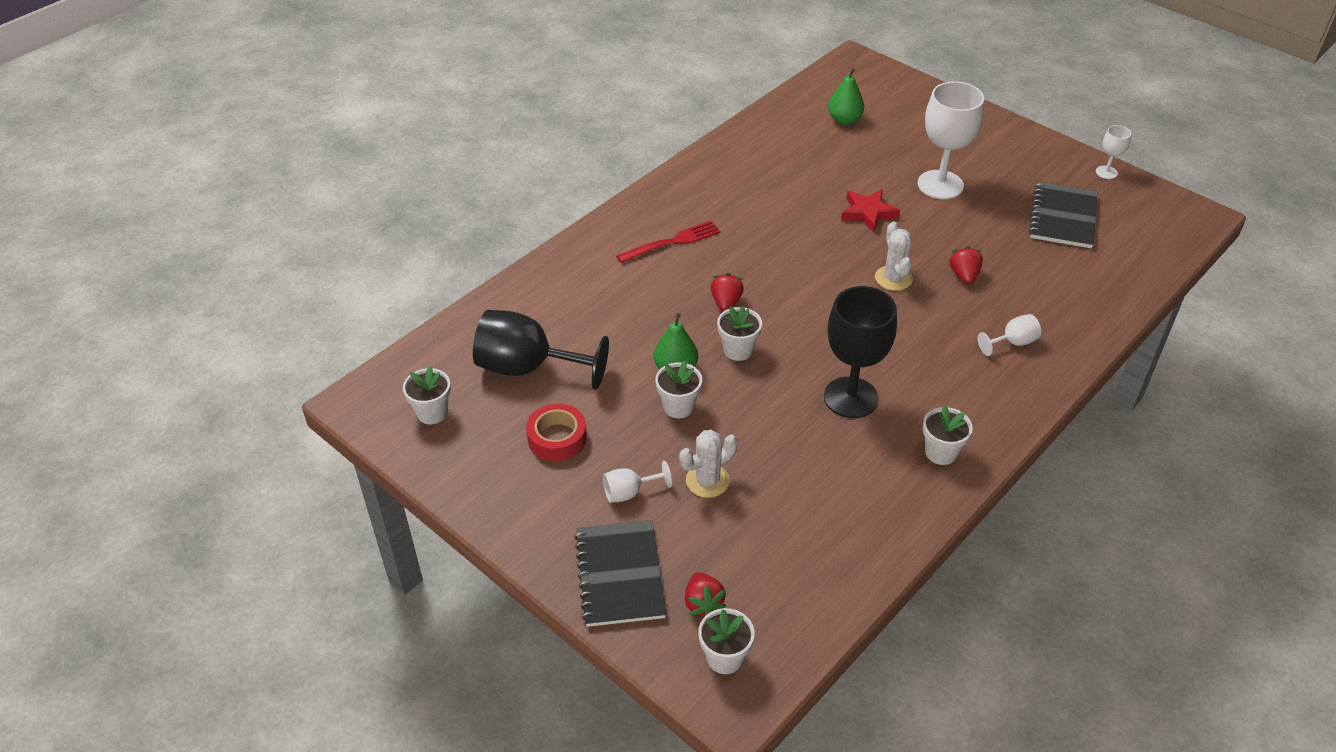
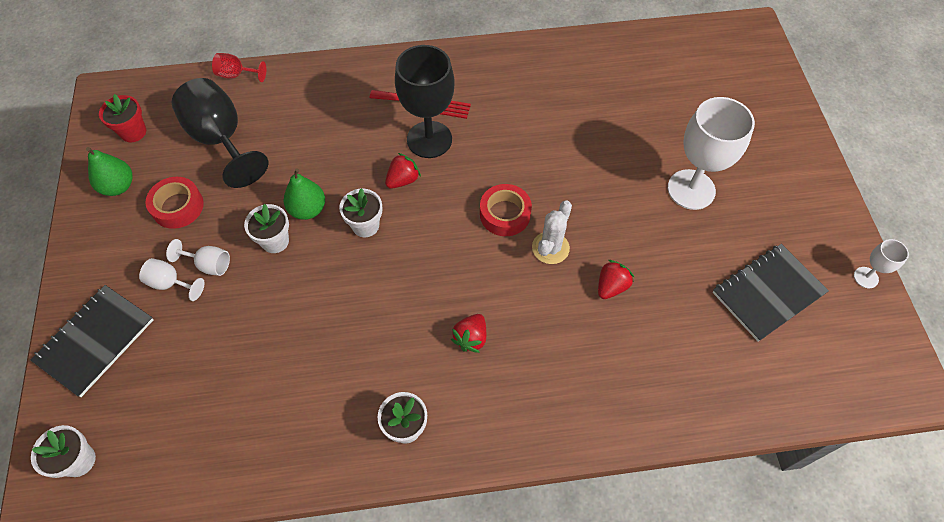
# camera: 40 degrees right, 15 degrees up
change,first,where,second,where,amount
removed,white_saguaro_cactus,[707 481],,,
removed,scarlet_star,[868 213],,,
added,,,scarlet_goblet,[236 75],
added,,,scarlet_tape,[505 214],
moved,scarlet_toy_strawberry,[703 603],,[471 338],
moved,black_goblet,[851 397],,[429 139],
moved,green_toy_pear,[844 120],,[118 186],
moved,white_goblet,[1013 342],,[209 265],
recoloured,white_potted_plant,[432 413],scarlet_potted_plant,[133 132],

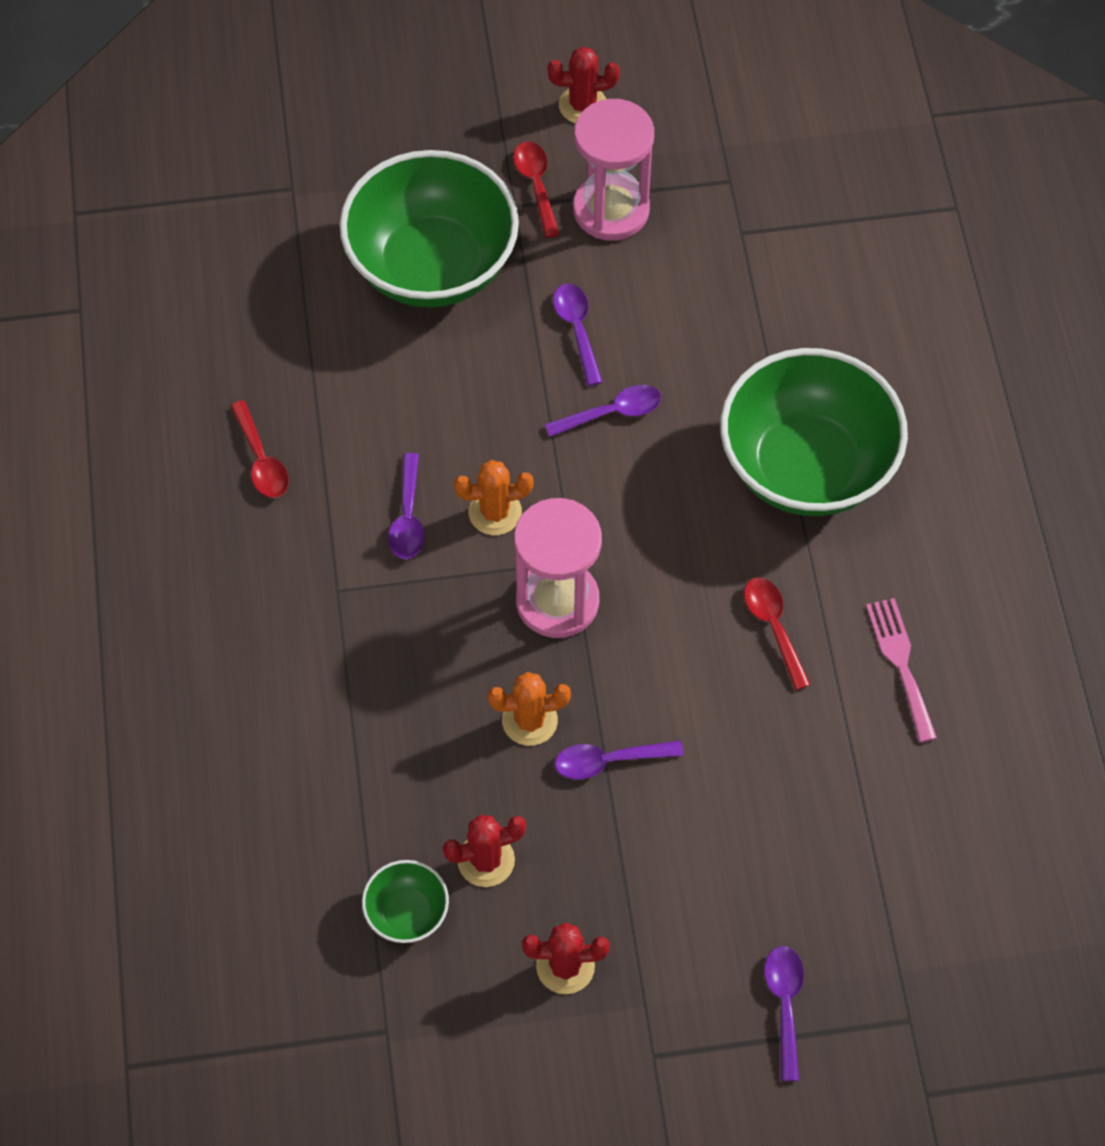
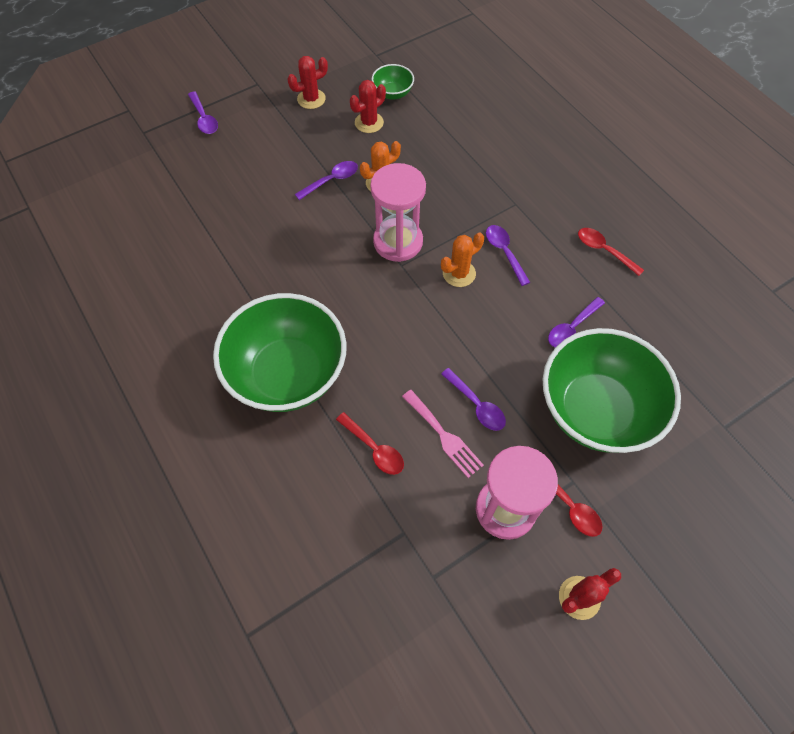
# camera: 155 degrees right, 0 degrees up
change,first,where,second,where,amount
moved,purple_spoon,[612 413],,[571 328],
moved,scarlet_spoon,[773 627],,[374 449],
moved,rose-pink_dinner_fork,[900 663],,[444 436],

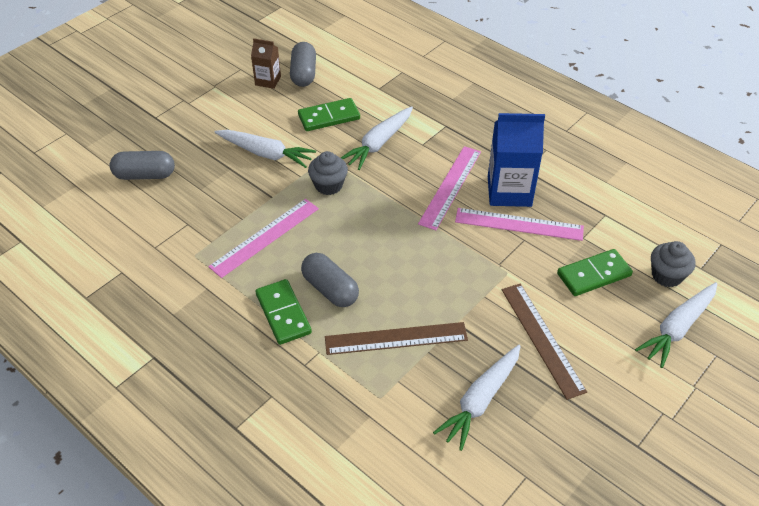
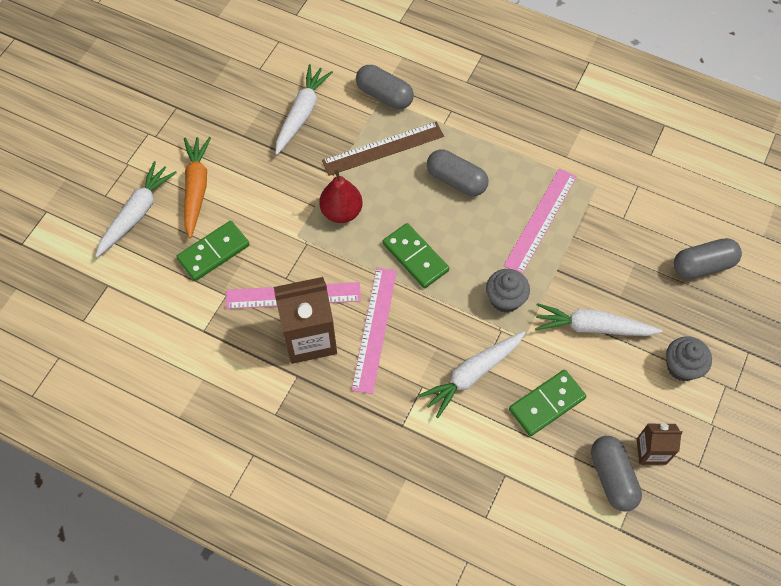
# camera: 165 degrees right, 15 degrees up
change,first,where,second,where,amount
removed,dark_brown_straightedge,[542 339],,,
added,,,orange_carrot,[196 189],
added,,,scarlet_toy_pear,[341 212],
added,,,grey_capsule,[384 95],
moved,green_domino_piece,[283 313],,[415 257],
moved,grey_muffin,[666 275],,[682 366],
recoloured,cobalt_juice_carton,[509 191],dark_brown_juice_carton,[309 338],
turned,white_carrot,[379 143],,[472 374],150 degrees counterclockwise

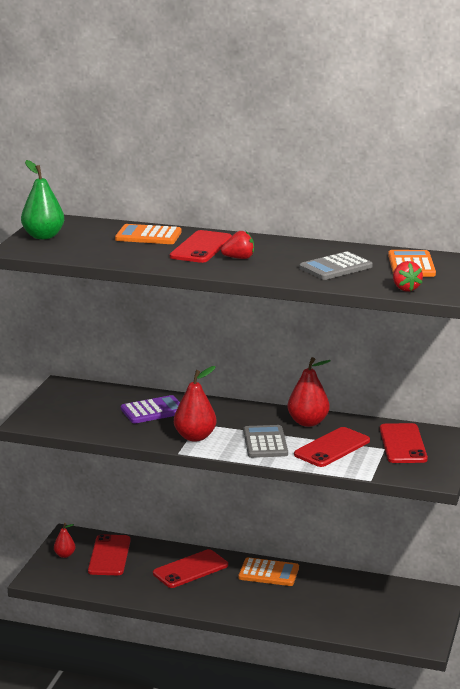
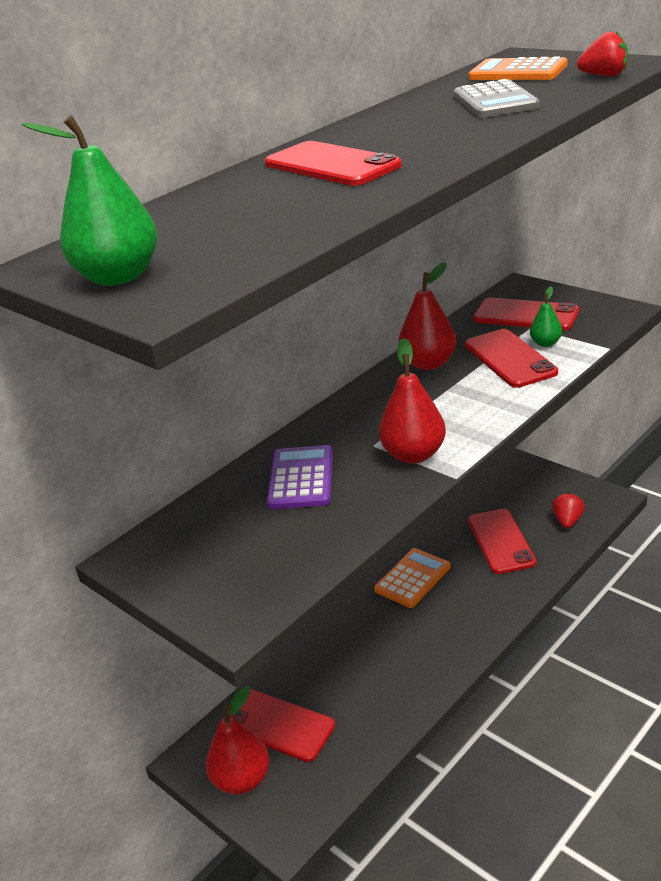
# camera: 60 degrees left, 10 degrees up
change,first,where,second,where,amount
removed,orange_calculator,[148 236],,,
removed,grey_calculator,[265 442],,,
added,,,green_toy_pear,[545 343],
moved,scarlet_mobile_phone,[190 569],,[500 541],
moved,scarlet_toy_strawberry,[239 258],,[567 521],
resized,scarlet_toy_pear,[65 555],,[242 779],x1.79

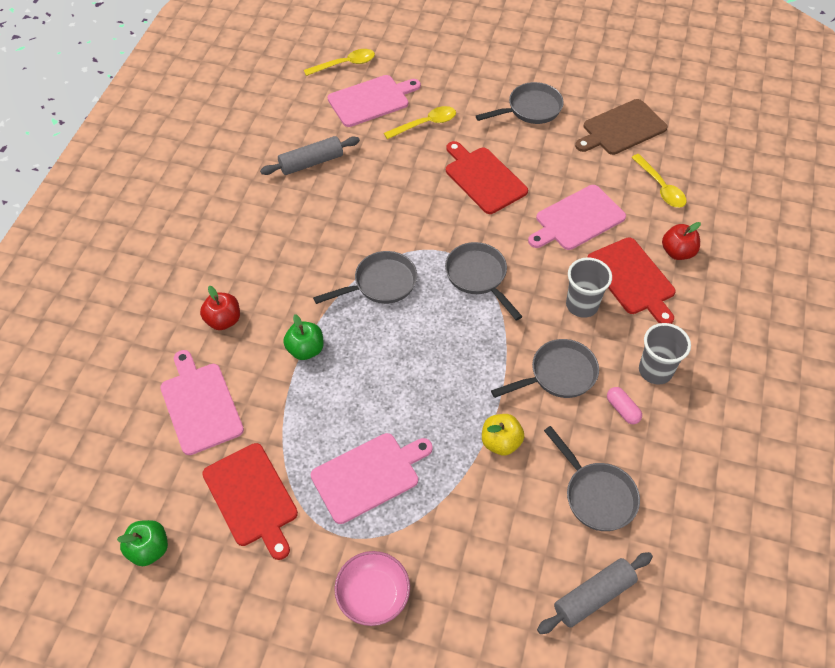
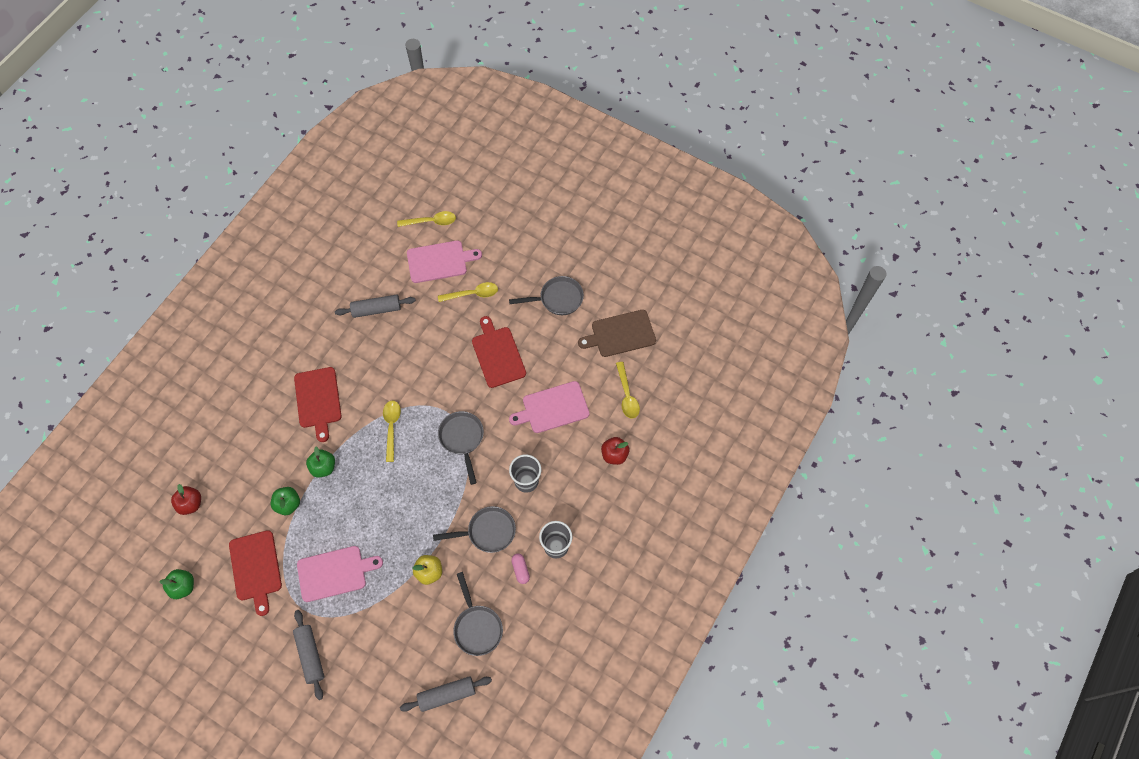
# camera: 15 degrees right, 10 degrees up
change,first,where,second,where,amount
removed,rose-pink_bread_board,[200 405],,,
added,,,green_toy_apple,[288 504],
moved,scarlet_toy_apple,[223 320],,[190 504],
moved,scarlet_bread_board,[632 279],,[318 400],
replaced,grey_pan,[380 284],golden_spoon,[391 427],
replaced,rose-pink_deep_dish,[373 595],grey_pastry_roller,[310 655],

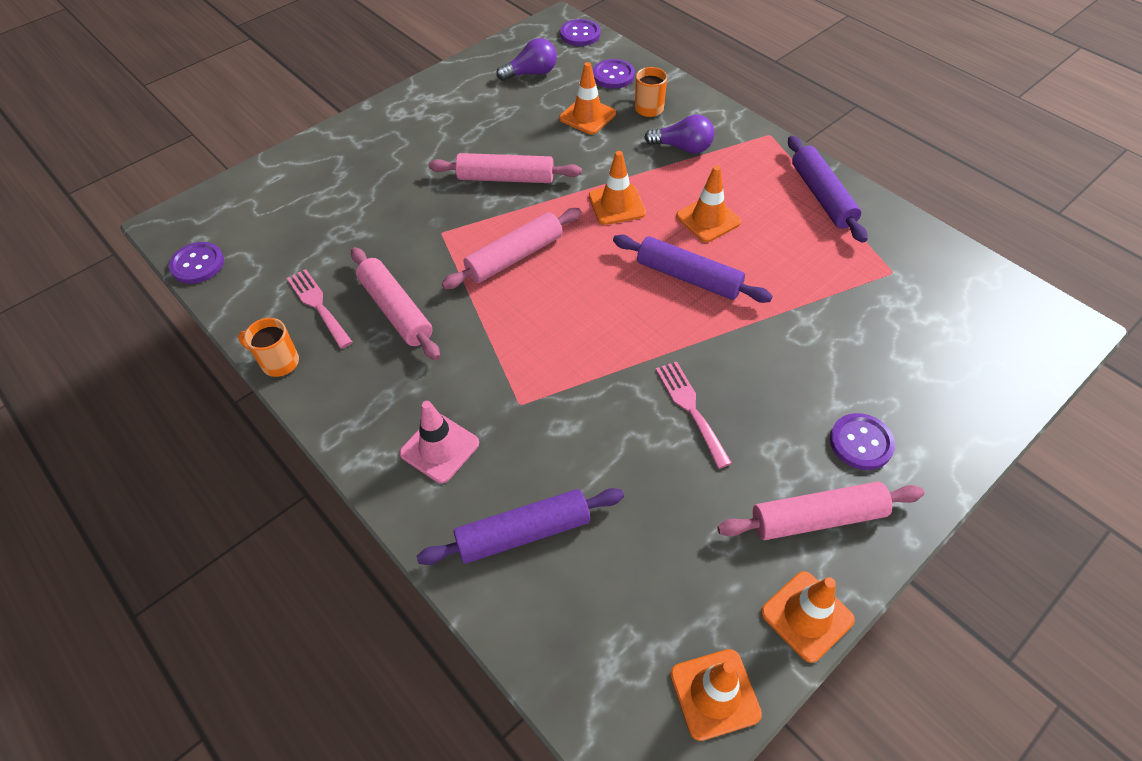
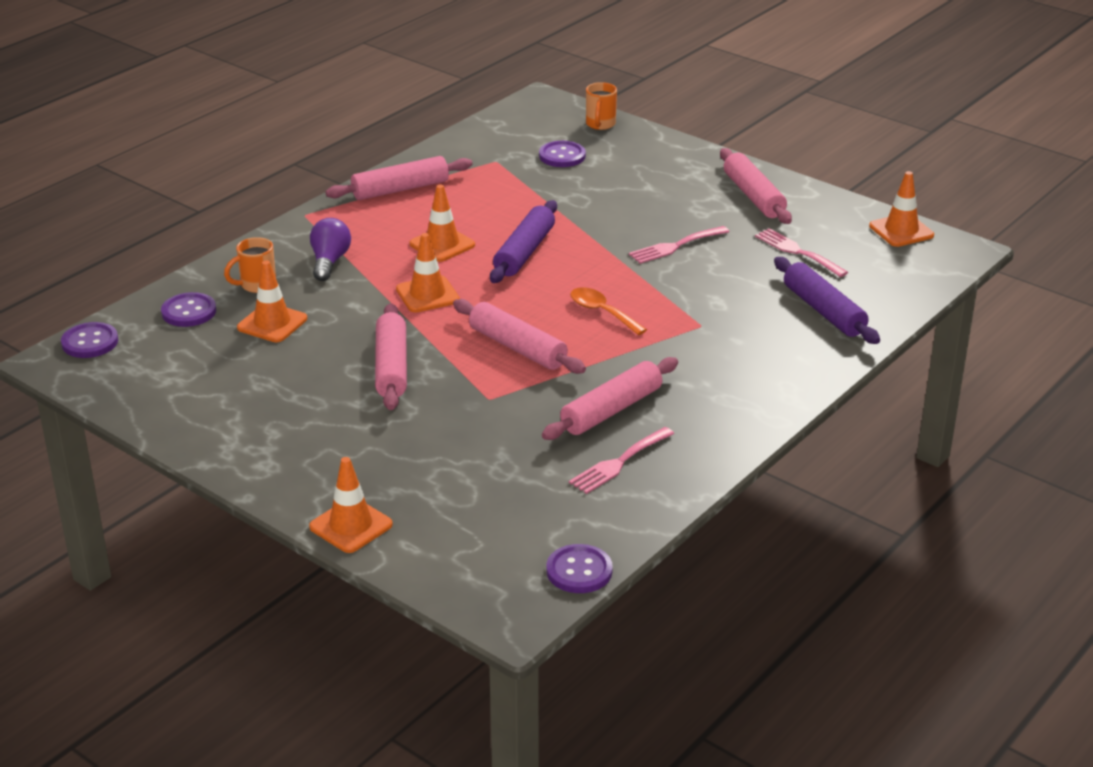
# camera: 100 degrees left, 20 degrees down
change,first,where,second,where,amount
removed,rose-pink_traffic_cone,[439 448],,,
removed,purple_bulb,[531 73],,,
added,,,orange_spoon,[602 312],
added,,,rose-pink_dinner_fork,[797 251],
moved,orange_tea_mug,[278 362],,[600 124],
moved,orange_traffic_cone,[807 616],,[351 526],
moved,purple_button,[861 443],,[562 156],
recoloured,purple_pastry_roller,[822 196],rose-pink_pastry_roller,[400 189],

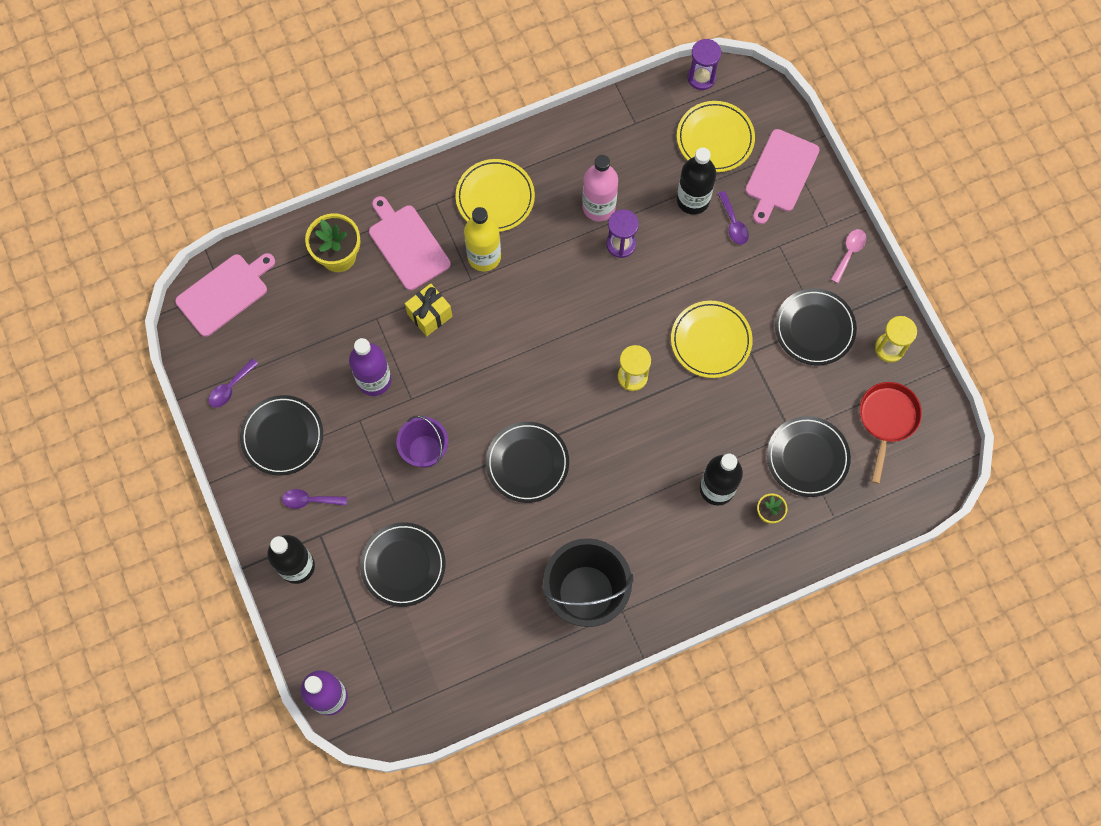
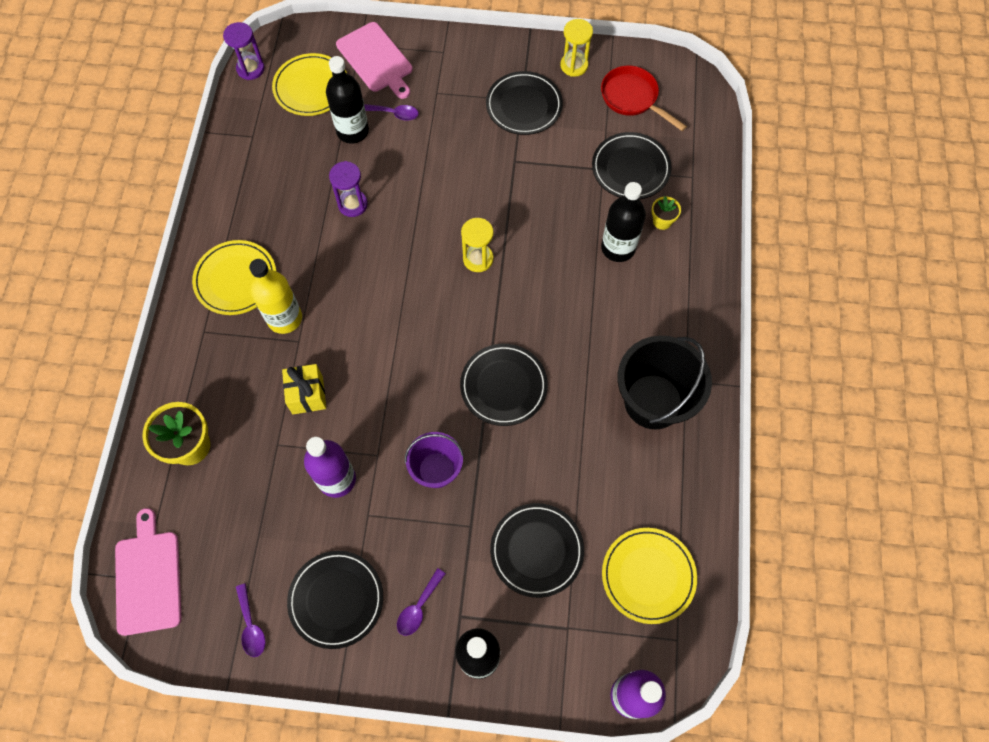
# camera: 60 degrees left, 5 degrees down
change,first,where,second,where,amount
removed,rose-pink_bread_board,[407 245],,,
removed,rose-pink_bottle,[599 207],,,
removed,rose-pink_spoon,[849 253],,,
moved,golden_flat_dish,[711 341],,[648 576],

